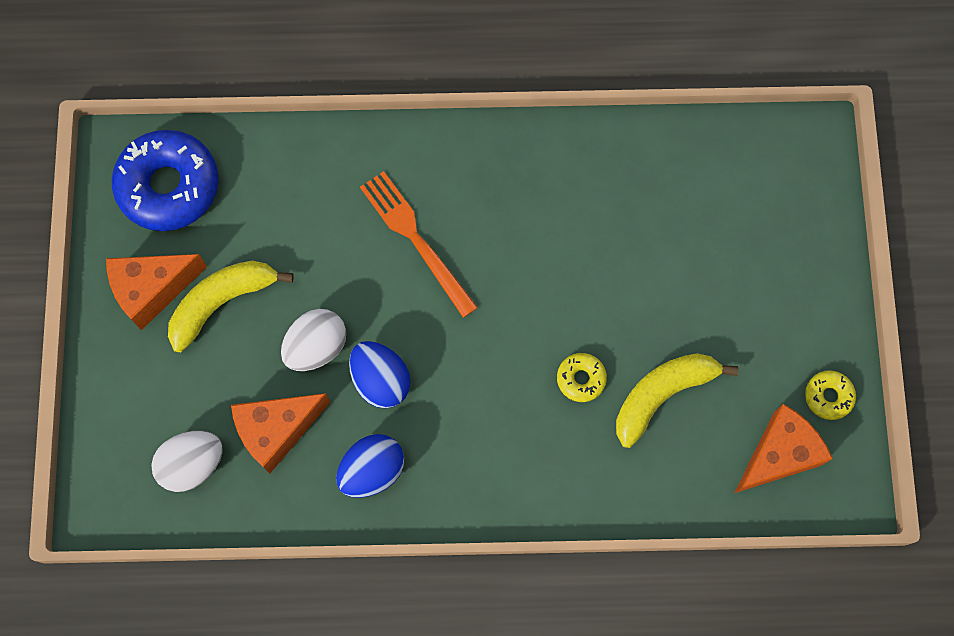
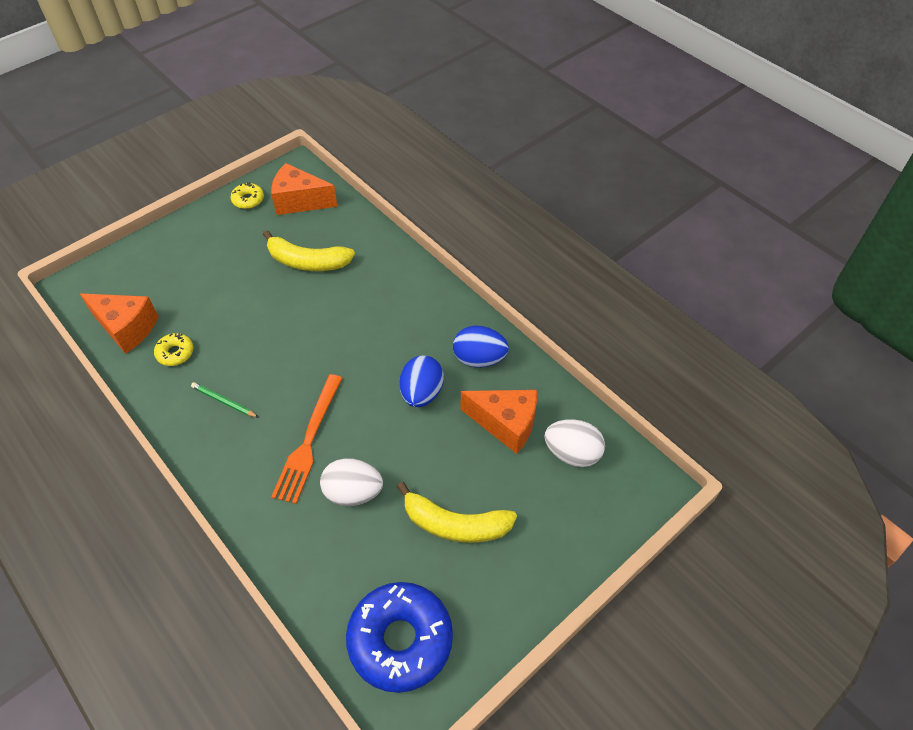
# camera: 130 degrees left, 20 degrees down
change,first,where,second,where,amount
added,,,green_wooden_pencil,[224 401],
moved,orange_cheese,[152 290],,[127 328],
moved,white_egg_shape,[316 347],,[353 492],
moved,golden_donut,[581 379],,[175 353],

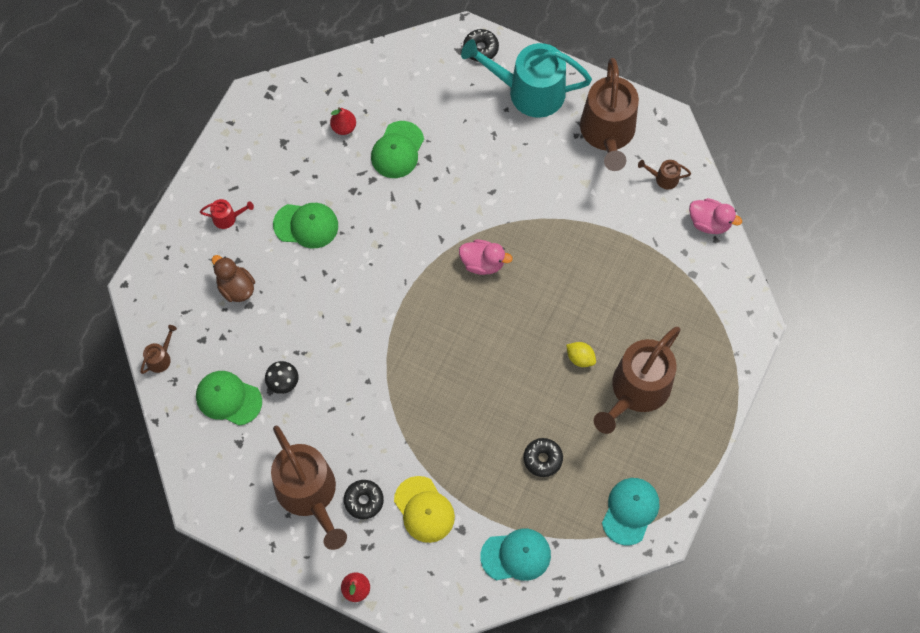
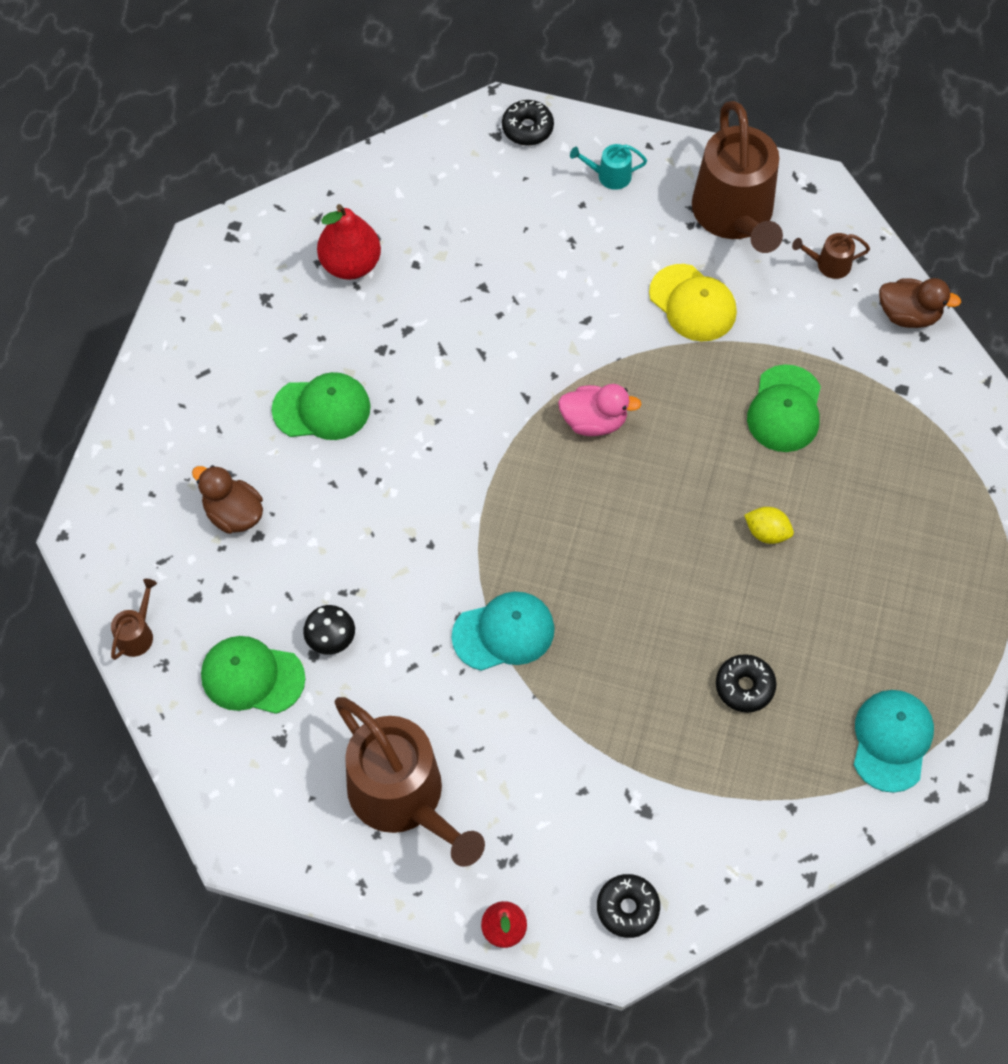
# camera: 10 degrees left, 5 degrees down
change,first,where,second,where,amount
removed,scarlet_sprinkling_can,[227 218],,,
removed,dark_brown_sprinkling_can,[637 390],,,
moved,black_donut,[364 501],,[627 908],
moved,green_peaked_cap,[397 150],,[785 409],
moved,golden_peaked_cap,[424 509],,[693 303],
moved,aqua_peaked_cap,[516 555],,[504 632],
recoloured,rose-pink_duck,[709 222],dark_brown_duck,[909 315],
resized,scarlet_toy_pear,[344 127],,[350 264],x1.63
resized,aqua_sprinkling_can,[529 91],,[609 176],x0.41

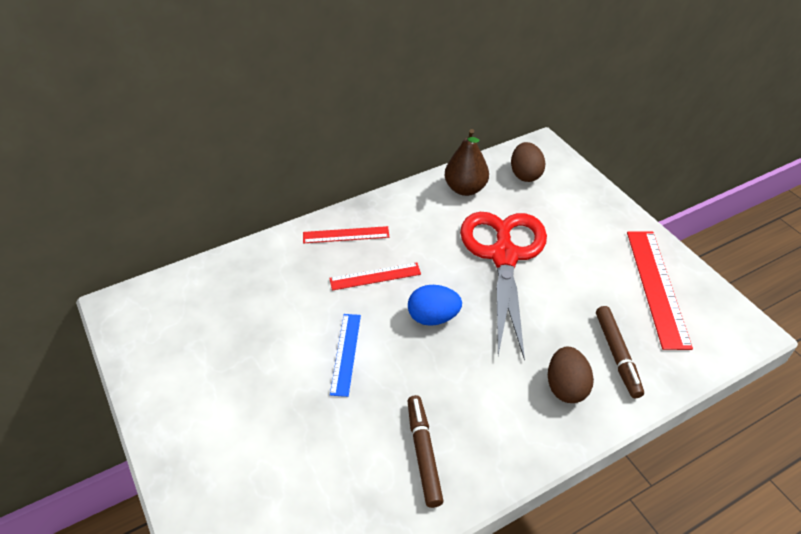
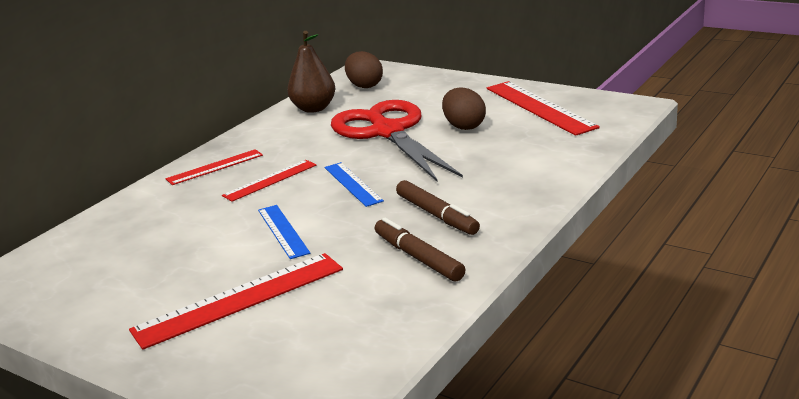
# camera: 25 degrees left, 20 degrees down
change,first,where,second,where,amount
added,,,scarlet_straightedge,[240 299],
moved,dark_brown_egg_shape,[566 387],,[464 126],
moved,dark_brown_felt_pen,[617 355],,[437 215],
replaced,cobalt_egg_shape,[433 317],cobalt_straightedge,[352 184],

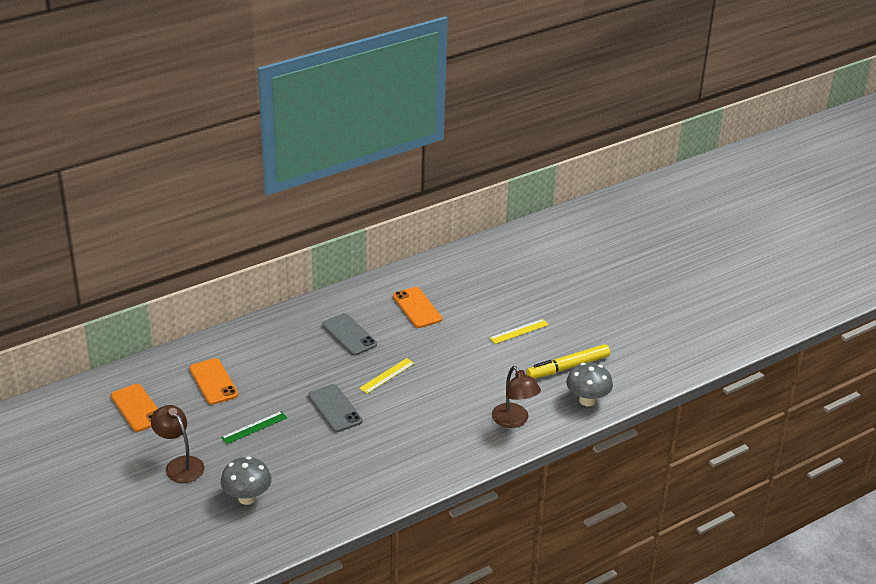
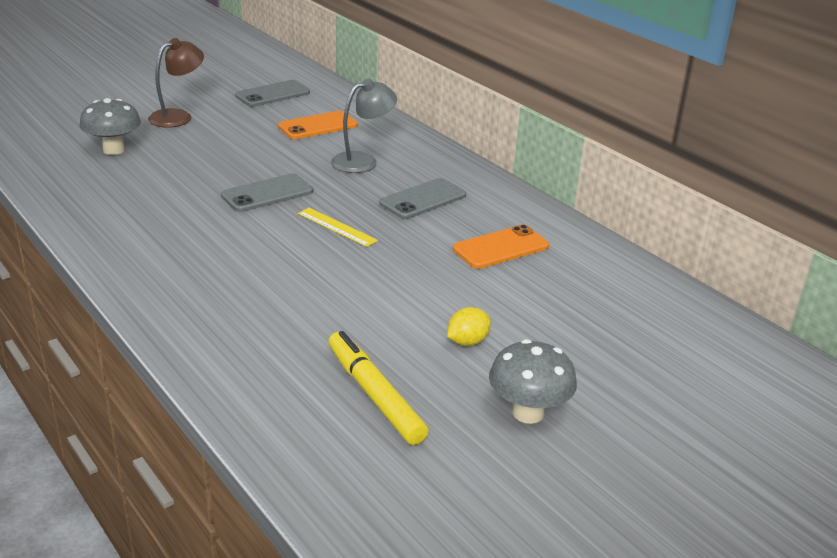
# camera: 85 degrees right, 5 degrees down
change,first,where,second,where,amount
removed,green_straightedge,[254 427],,,
removed,dark_brown_desk_lamp,[514 421],,,
added,,,grey_desk_lamp,[363 161],
moved,grey_toadstool,[587 400],,[528 413],
replaced,golden_straightedge,[519 331],golden_toy_lemon,[467 342],
recoloured,orange_mobile_phone,[137 408],grey_mobile_phone,[273 94],

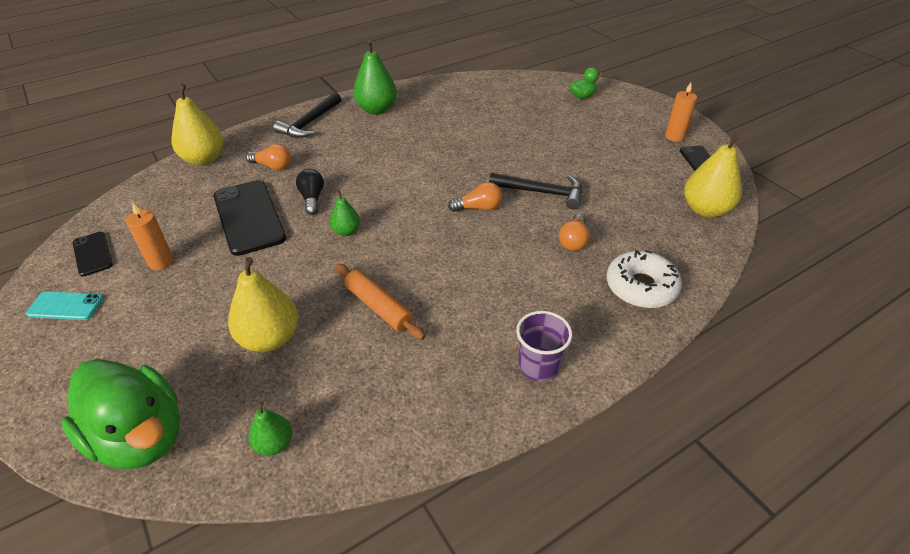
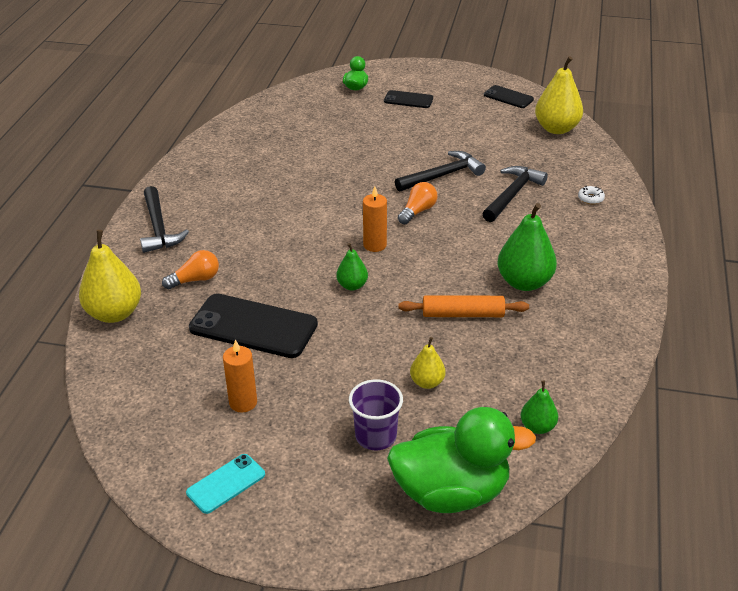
# camera: 45 degrees left, 5 degrees down
change,first,where,second,where,amount
removed,black_bulb,[312 198],,,
moved,black_mobile_phone,[93 254],,[408 100],
moved,green_toy_pear,[376 109],,[524 282],
moved,purple_beaker,[538 366],,[376 436],
moved,orange_candle,[674 137],,[375 245],
replaced,orange_bulb,[573 240],black_claw_hammer,[512 195],
resized,golden_toy_pear,[270 338],,[427 382],x0.55
resized,white_donut,[641 287],,[590 198],x0.42

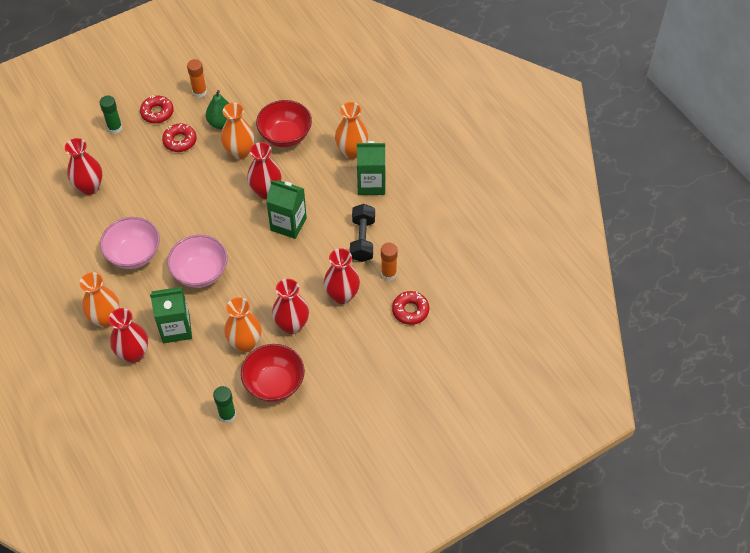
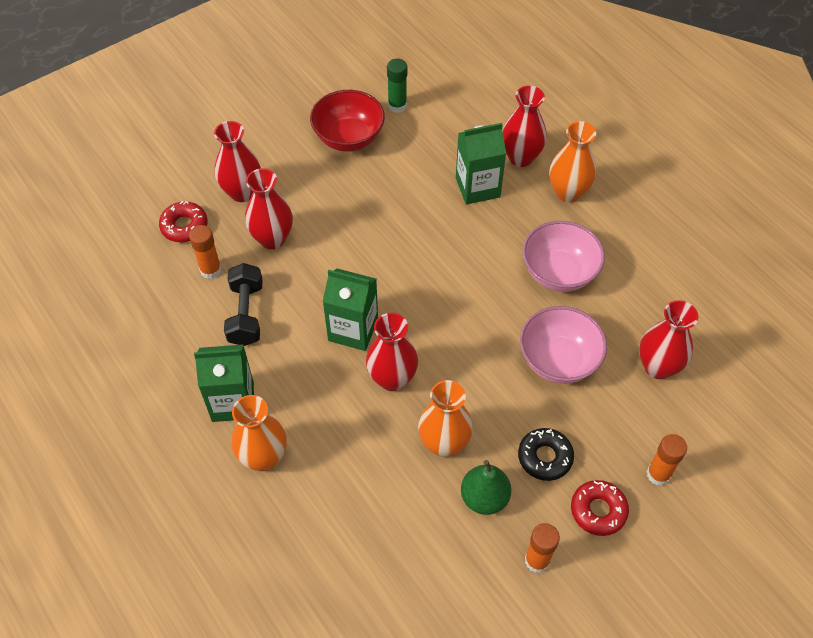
# camera: 175 degrees right, 0 degrees up
change,first,where,second,where,amount
removed,orange_tall_vase,[245 343],,,
removed,scarlet_deep_dish,[285 136],,,
moved,rose-pink_deep_dish,[200 273],,[558 360],
moved,scarlet_tall_vase,[292 325],,[242 192],
recoloured,green_glue_stick,[115 128],orange_glue_stick,[658 474],
recoloured,scarlet_donut,[180 141],black_donut,[545 457],

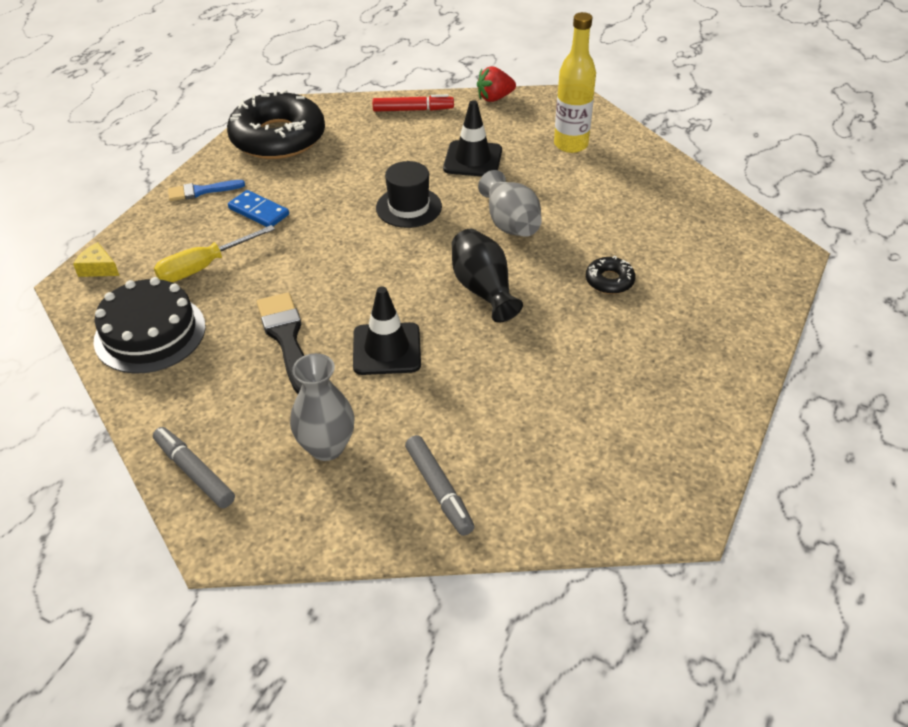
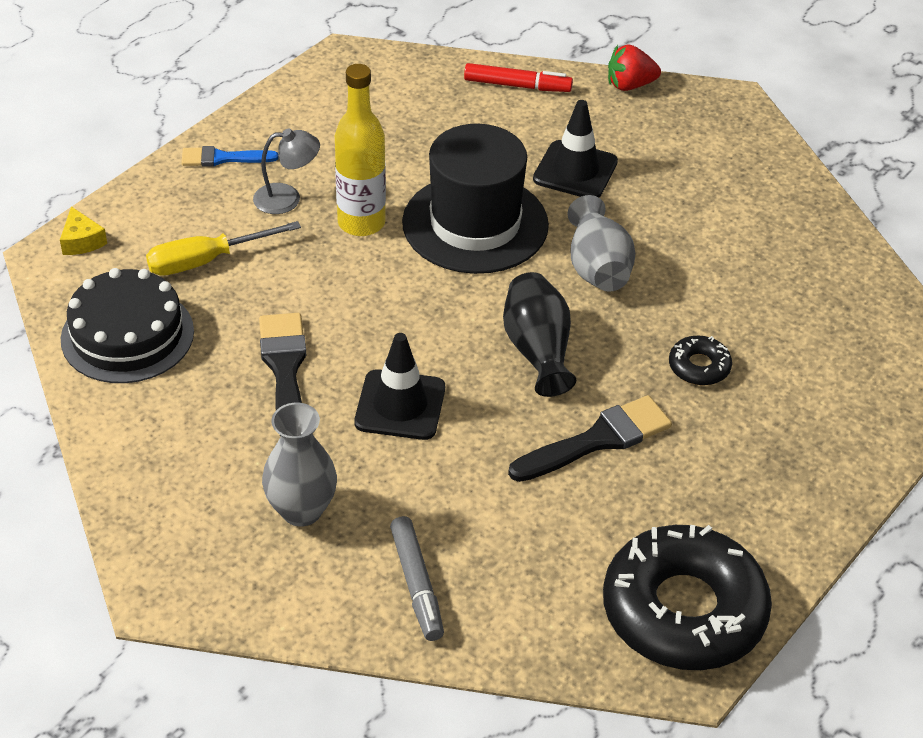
# camera: 10 degrees right, 0 degrees up
change,first,where,second,where,amount
removed,grey_felt_pen,[194 472],,,
added,,,black_brush,[597 440],
moved,black_donut,[278 137],,[684 610],
moved,golden_bottle,[570 144],,[361 223],
replaced,cobalt_domino_piece,[258 212],grey_desk_lamp,[287 198],
turned,golden_cheese,[98 268],,[81 241],150 degrees counterclockwise
resized,black_hat,[408 207],,[475 224],x1.72

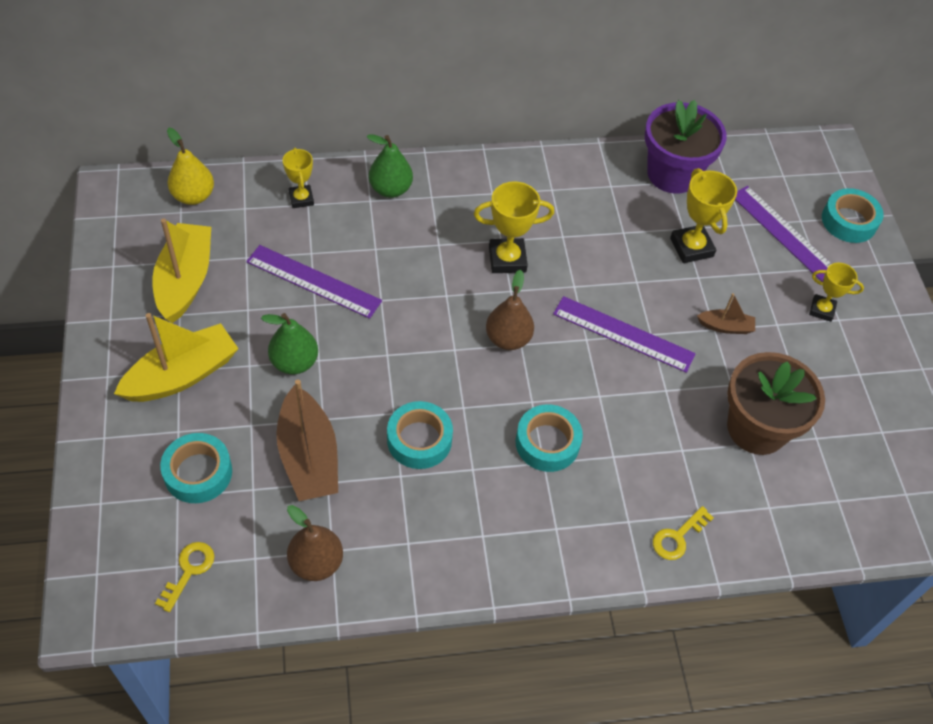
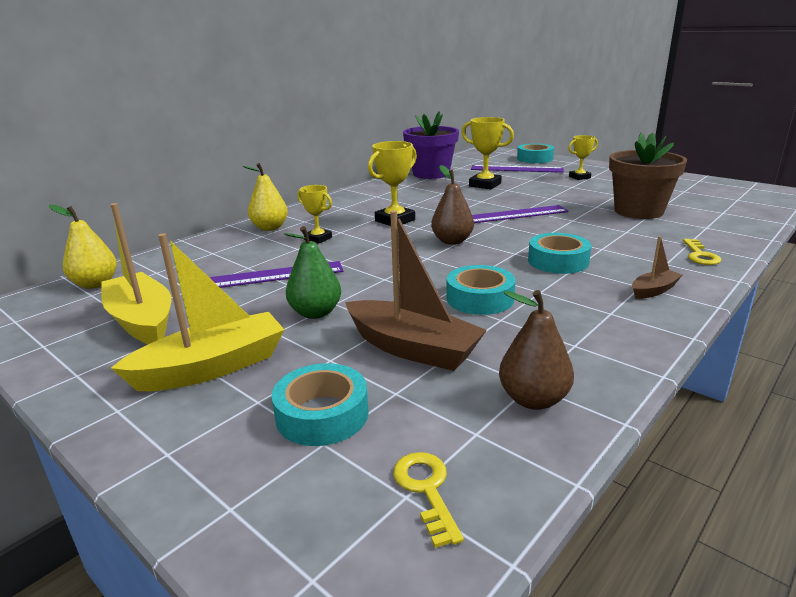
# camera: 35 degrees left, 30 degrees down
change,first,where,second,where,amount
moved,golden_award_cup,[301 199],,[318 239],
moved,dark_brown_sailboat,[725 327],,[653 290],
recoloured,green_toy_pear,[390 189],golden_toy_pear,[270 228],
turned,golden_sailboat,[182 375],,[212 367],45 degrees clockwise

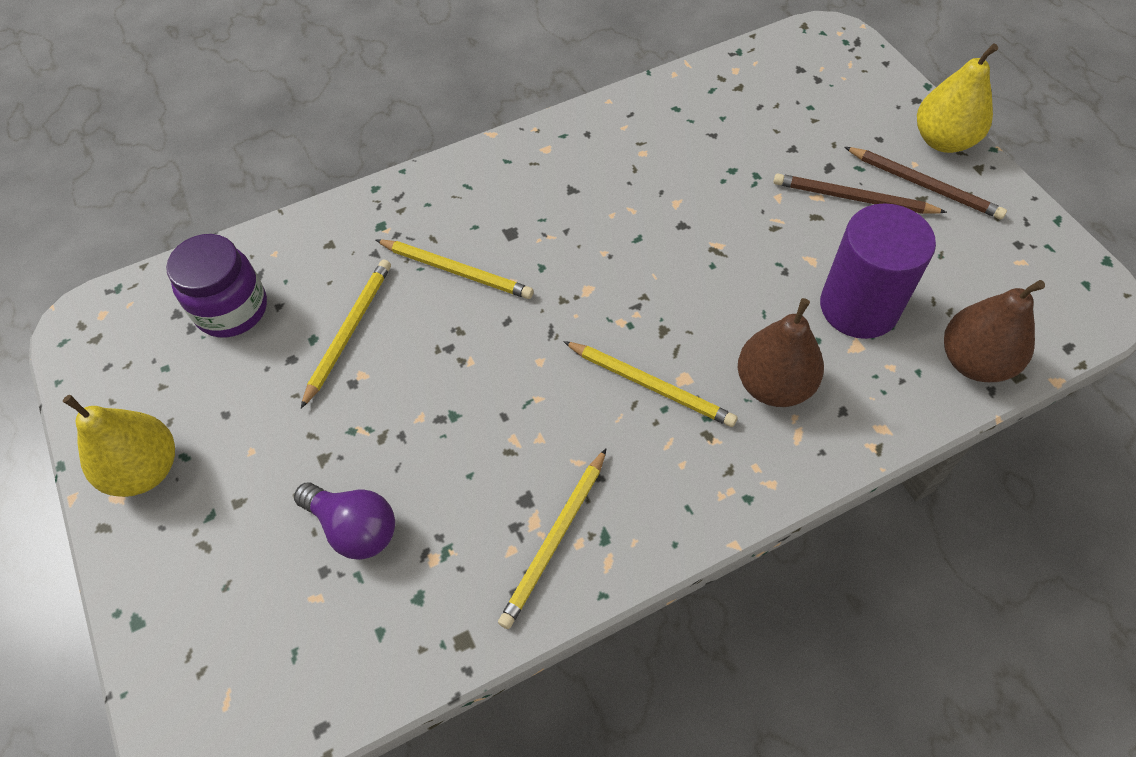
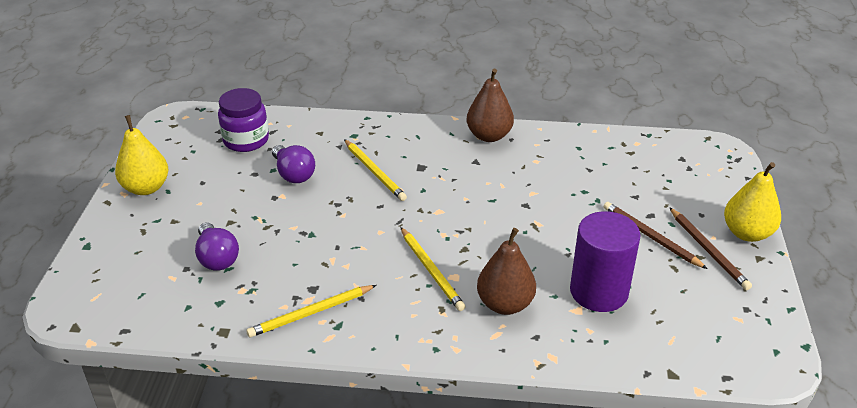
# camera: 30 degrees right, 20 degrees down
change,first,where,second,where,amount
moved,dark_brown_toy_pear,[974 361],,[489 136],
replaced,golden_wooden_pencil,[349 331],purple_bulb,[293 174],

